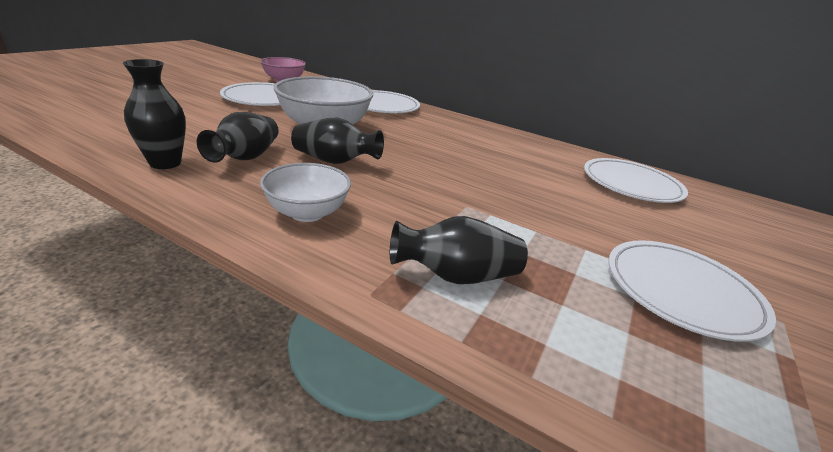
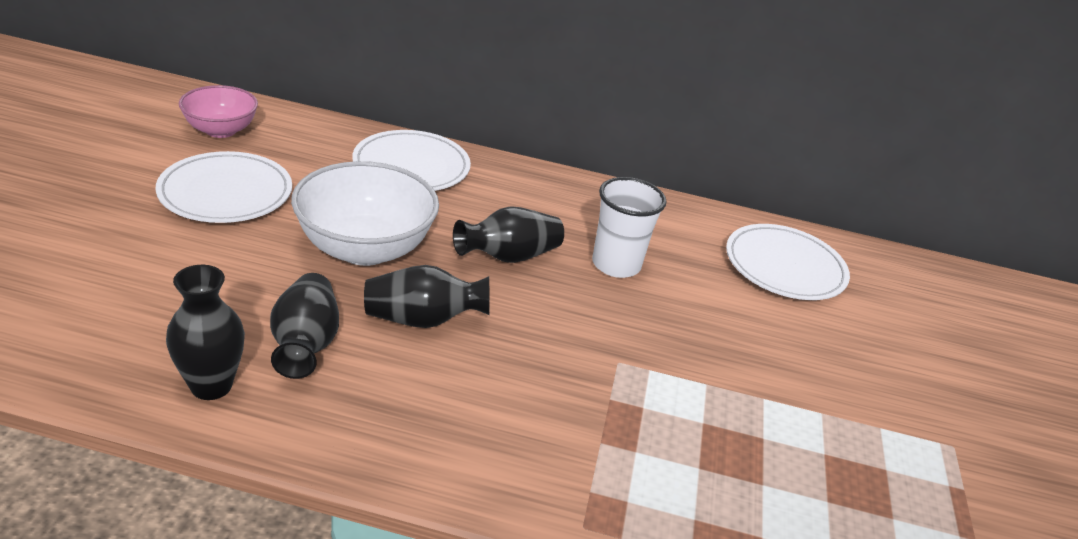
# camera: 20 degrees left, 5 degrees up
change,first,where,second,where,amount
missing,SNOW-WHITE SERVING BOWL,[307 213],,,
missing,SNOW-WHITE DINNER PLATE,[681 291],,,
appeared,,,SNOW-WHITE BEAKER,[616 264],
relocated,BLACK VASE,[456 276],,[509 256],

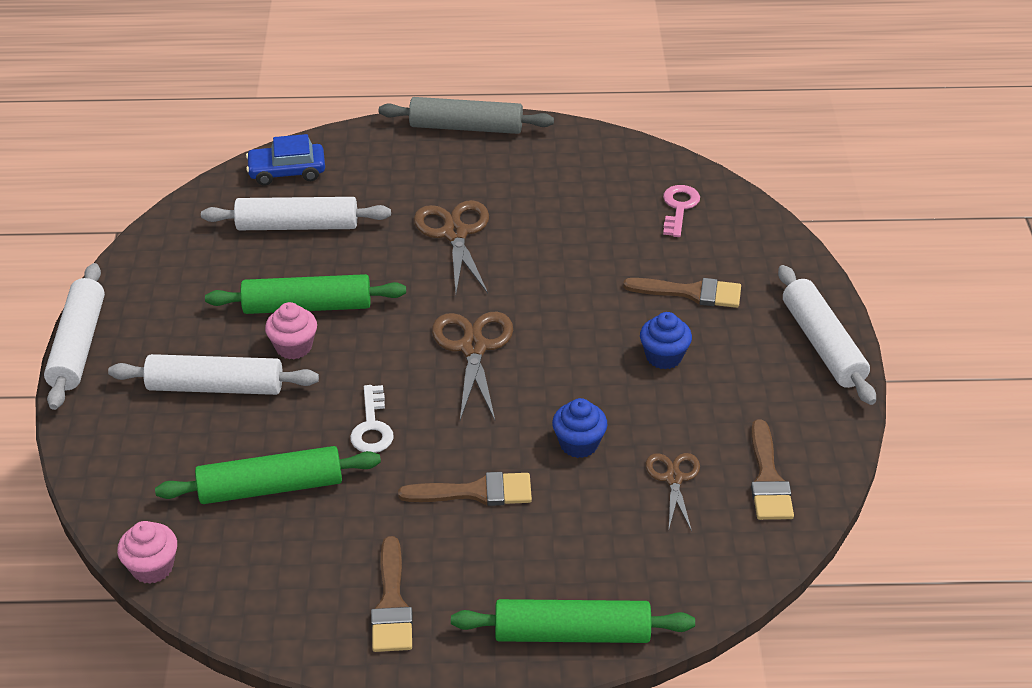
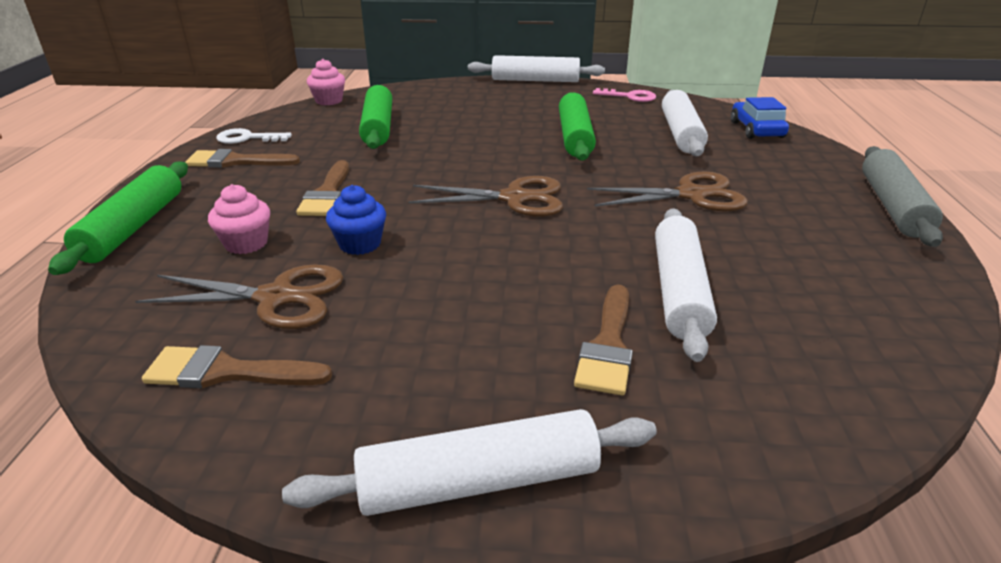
# camera: 95 degrees right, 10 degrees down
change,first,where,second,where,amount
missing,COBALT CUPCAKE,[664 356],,,
relocated,SNOW-WHITE PASTRY ROLLER,[215 387],,[679 291],
relocated,ROSE-PINK CUPCAKE,[293 347],,[246 243],
relocated,SNOW-WHITE LATCHKEY,[372 427],,[247 138],
relocated,ROSE-PINK LATCHKEY,[679 207],,[630 96],
size,BROWN SHEARS,[673 478],,[276 297],x1.62

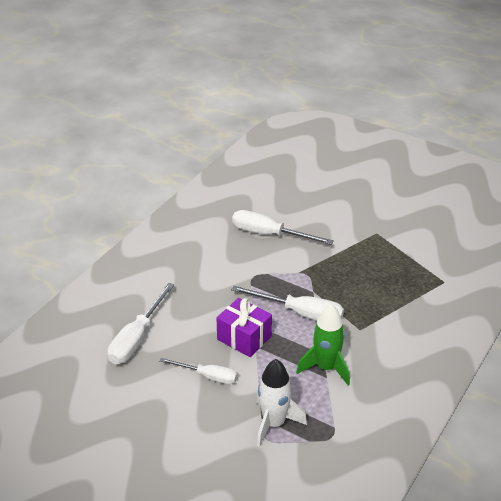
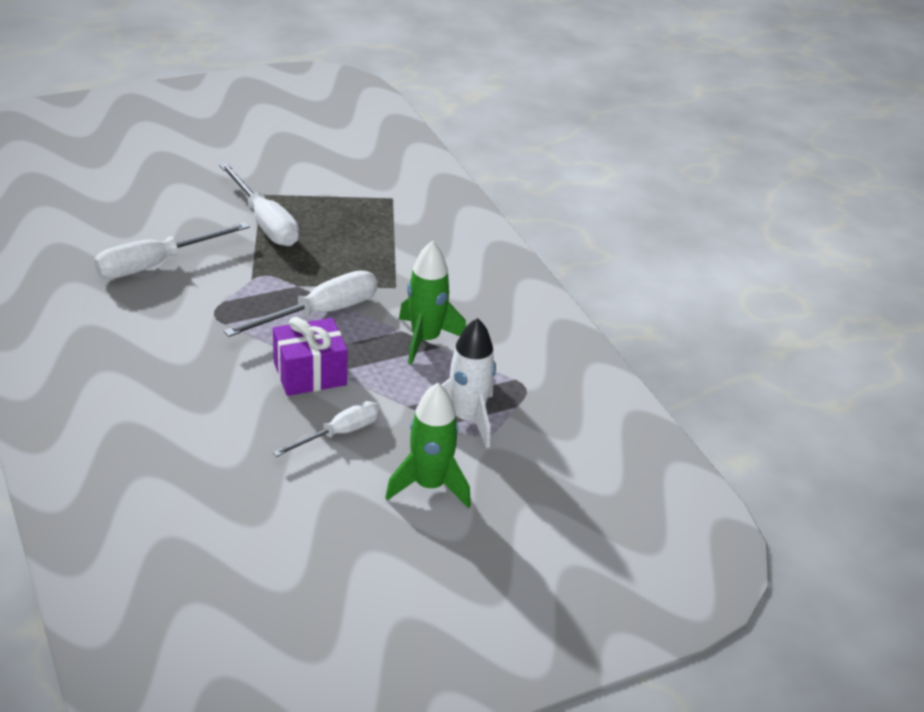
# camera: 60 degrees left, 0 degrees up
change,first,where,second,where,amount
appeared,,,EMERALD TOY ROCKET,[429 485],
relocated,SNOW-WHITE FLAT SCREWDRIVER,[137 338],,[264 222],

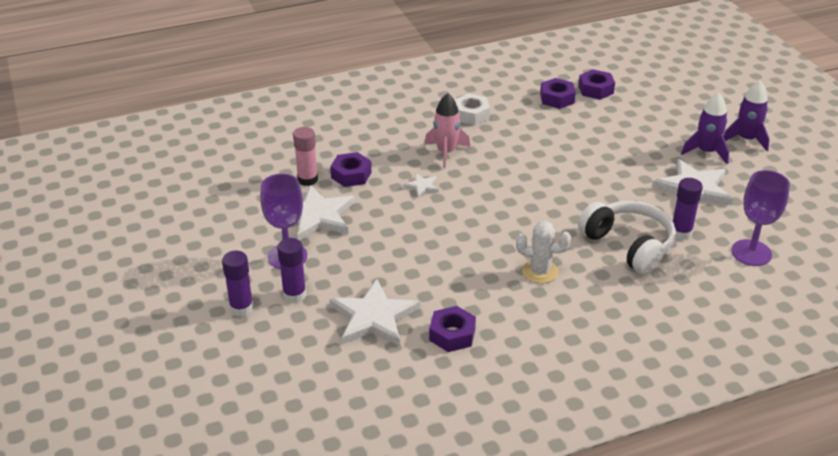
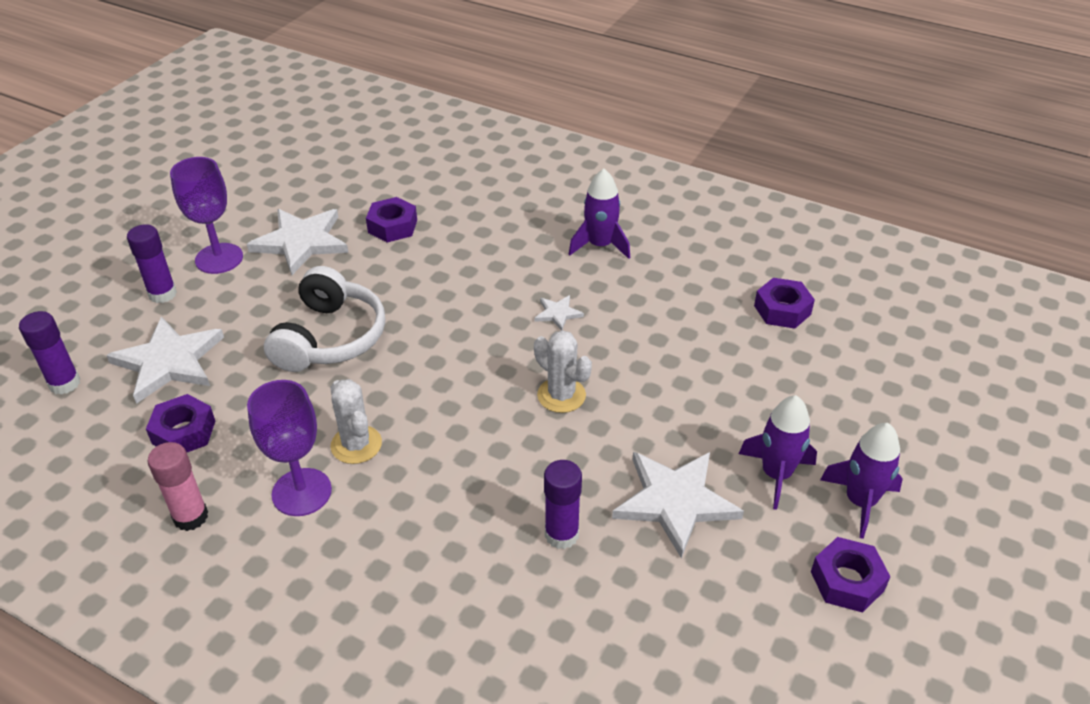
# camera: 50 degrees right, 5 degrees up
change,first,where,second,where,amount
missing,ROSE-PINK TOY ROCKET,[446 152],,,
appeared,,,SNOW-WHITE CACTUS,[561 395],
relocated,ROYAL PURPLE STICK OF GLUE,[241 308],,[64 383],
relocated,ROSE-PINK STICK OF GLUE,[307 180],,[191 517],
relocated,SNOW-WHITE STAR SHAPE,[422 186],,[558 313],
relocated,ROYAL PURPLE HEX NUT,[557 98],,[847 581],
relocated,SNOW-WHITE HEADPHONES,[628 245],,[329 338],
relocated,ROYAL PURPLE WINE GLASS,[751 253],,[301 492],
exchanged,SNOW-WHITE HEX NUT,[471 114],ROYAL PURPLE TOY ROCKET,[600 245],

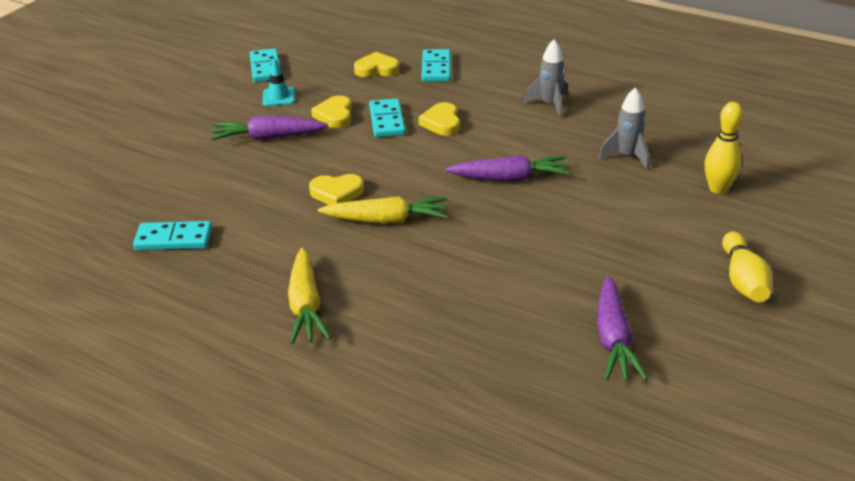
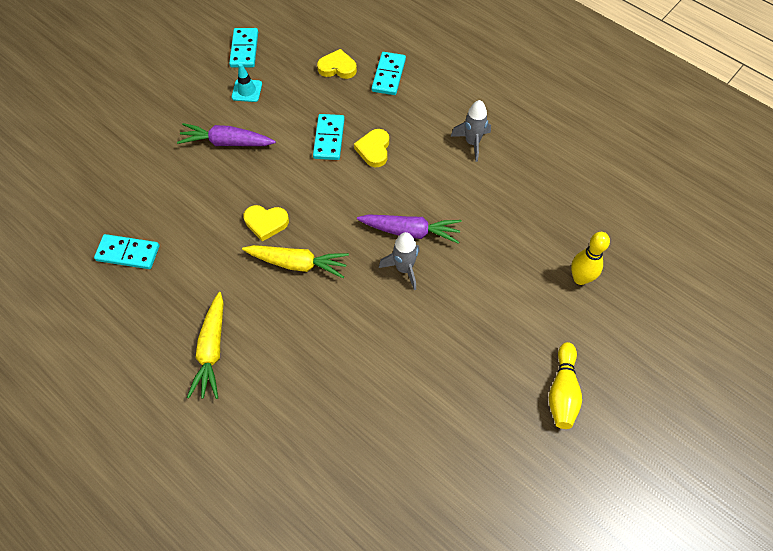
# camera: 10 degrees right, 25 degrees up
change,first,where,second,where,amount
missing,YELLOW HEART SHAPE,[335 115],,,
missing,ROYAL PURPLE TOY CARROT,[613 339],,,
relocated,GREY TOY ROCKET,[627 156],,[404 269],

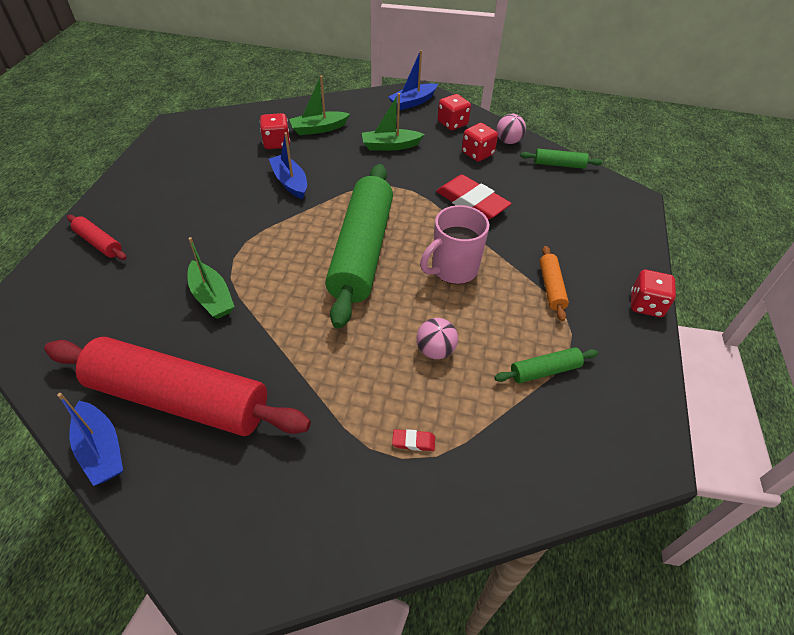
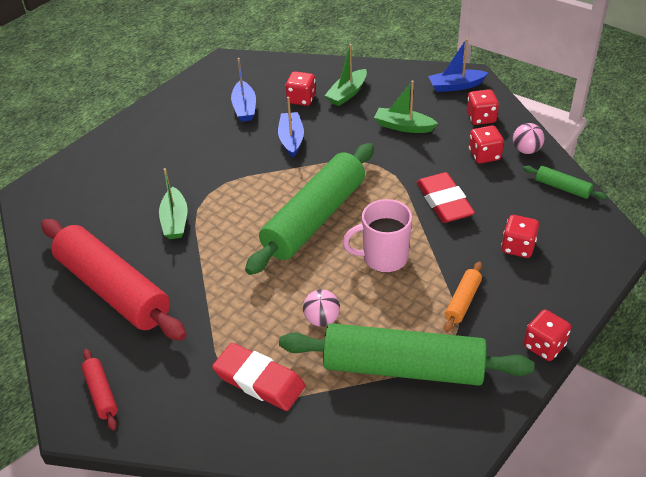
# camera: 30 degrees right, 5 degrees down
change,first,where,second,where,amount
appeared,,,SCARLET DICE,[518 247],
relocated,COBALT TOY BOAT,[101 449],,[244 108],
relocated,SCARLET PASTRY ROLLER,[99 243],,[101 393],
spun,EMERALD TOY BOAT,[319 129],,[347 93],60 degrees counterclockwise
size,SCARLET PENCIL ERASER,[413 441],,[259 380],x2.47
size,EMERALD PASTRY ROLLER,[544 370],,[403 367],x2.39

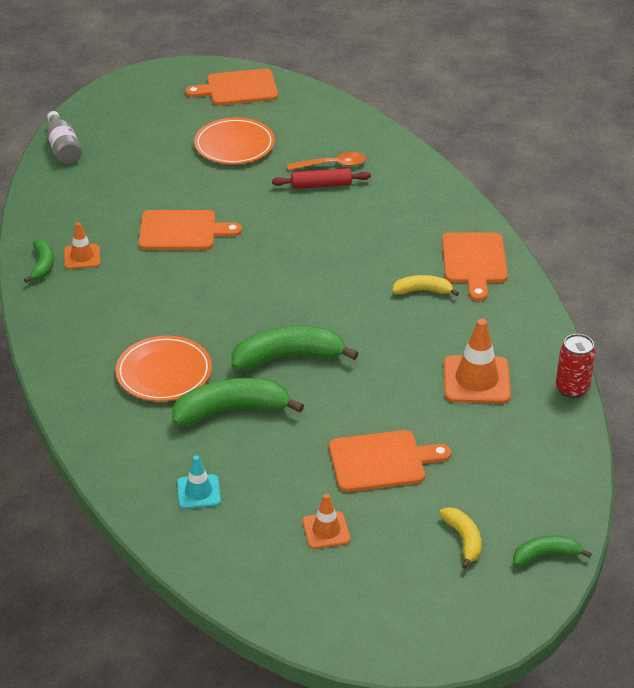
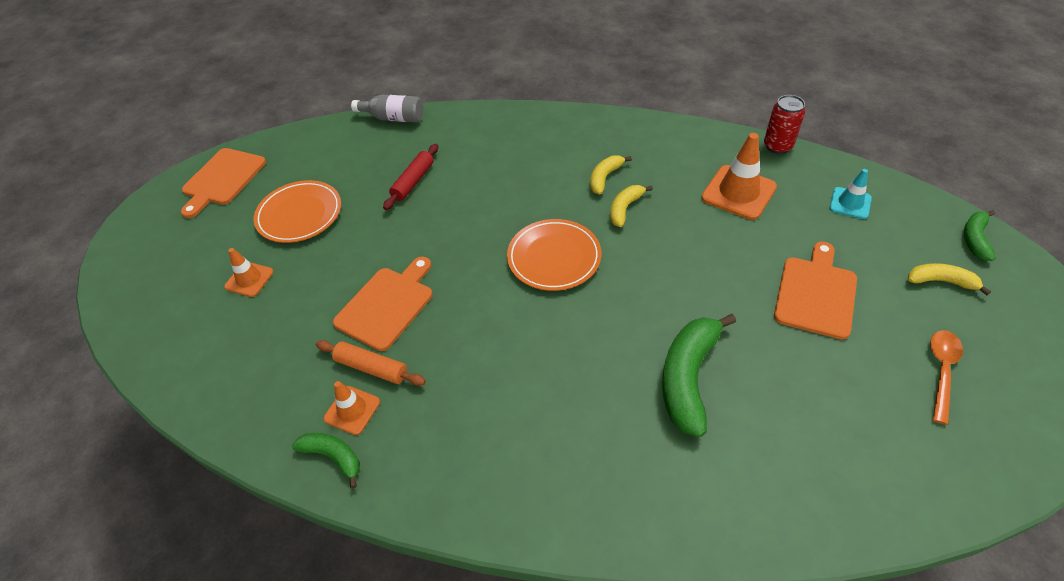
# camera: 55 degrees left, 10 degrees up
change,first,where,second,where,amount
missing,EMERALD TOY BANANA,[288 357],,,
missing,ORANGE-COLOURED CUTTING BOARD,[474 261],,,
appeared,,,ORANGE-COLOURED PASTRY ROLLER,[371 368],
appeared,,,YELLOW TOY BANANA,[625 209],
relocated,GREY FLASK,[63 148],,[393 118],
relocated,ORANGE-COLOURED DINNER PLATE,[164 373],,[554 257],
relocated,AQUA ROAD CONE,[198 492],,[850 203],
relocated,ORANGE-COLOURED TEASPOON,[332 165],,[941 371],
relocated,ORANGE-COLOURED ROAD CONE,[326 530],,[249 279],

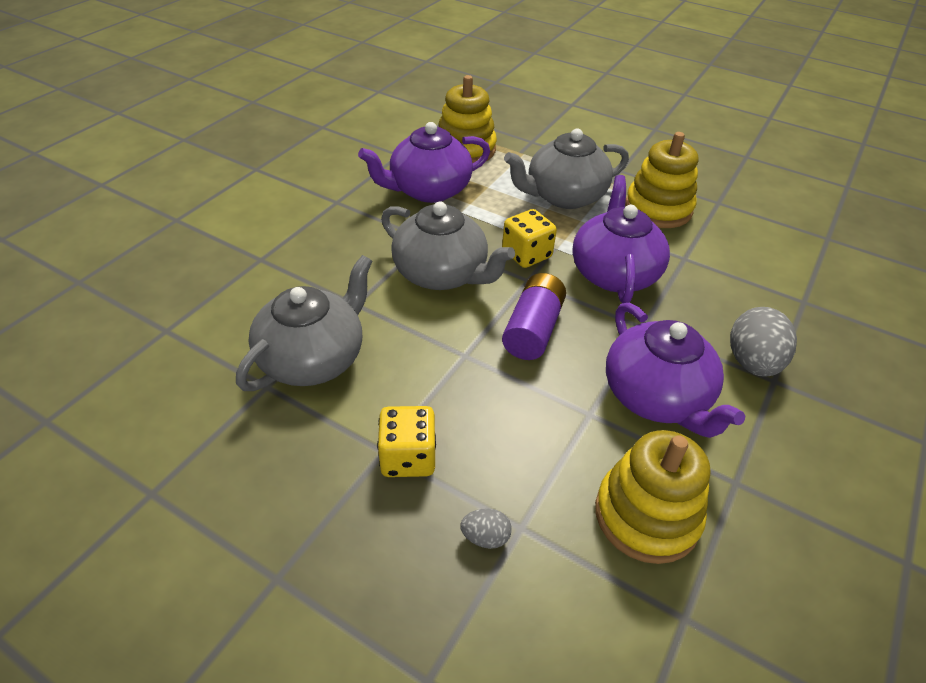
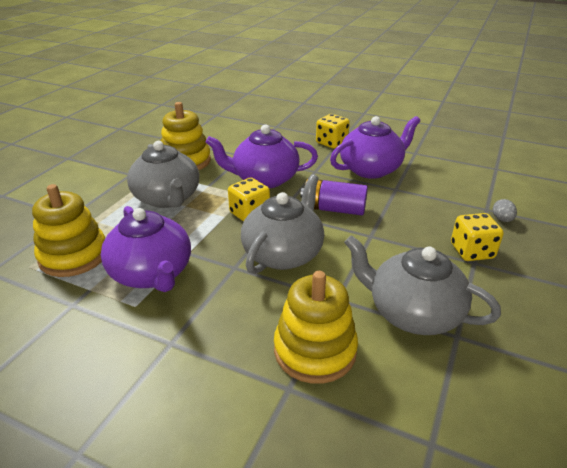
# camera: 95 degrees left, 10 degrees down
change,first,where,second,where,amount
relocated,YELLOW RING STACKER,[646 515],,[315 350],
exchanged,GREY EGG SHAPE,[752 362],YELLOW DICE,[331 143],

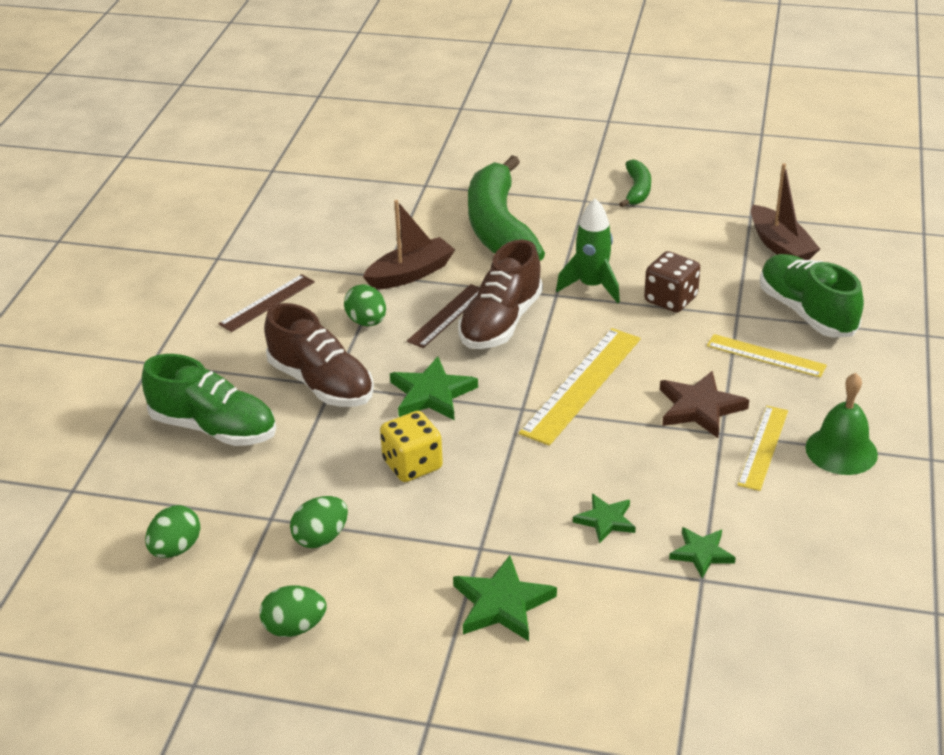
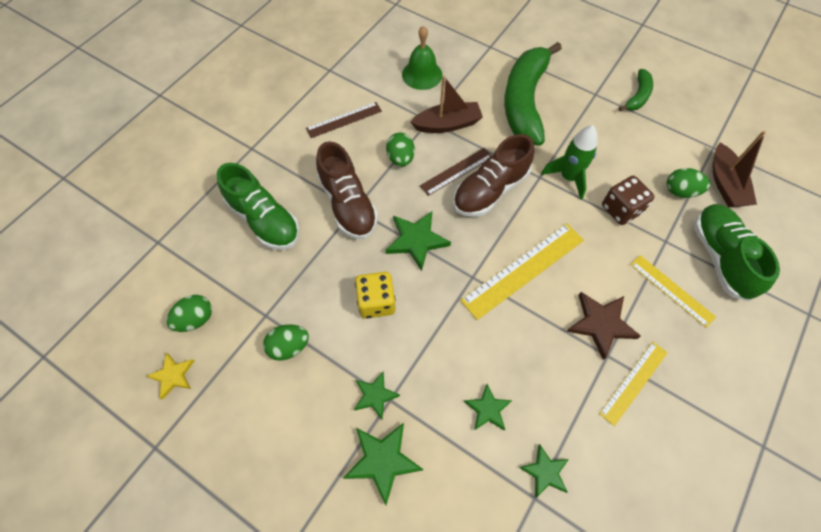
# camera: 20 degrees right, 25 degrees up
change,first,where,second,where,amount
appeared,,,YELLOW STAR SHAPE,[173 376],
appeared,,,EMERALD STAR SHAPE,[375 395],
relocated,EMERALD EGG SHAPE,[294 627],,[680 191],
relocated,EMERALD BELL,[841 450],,[422 74],

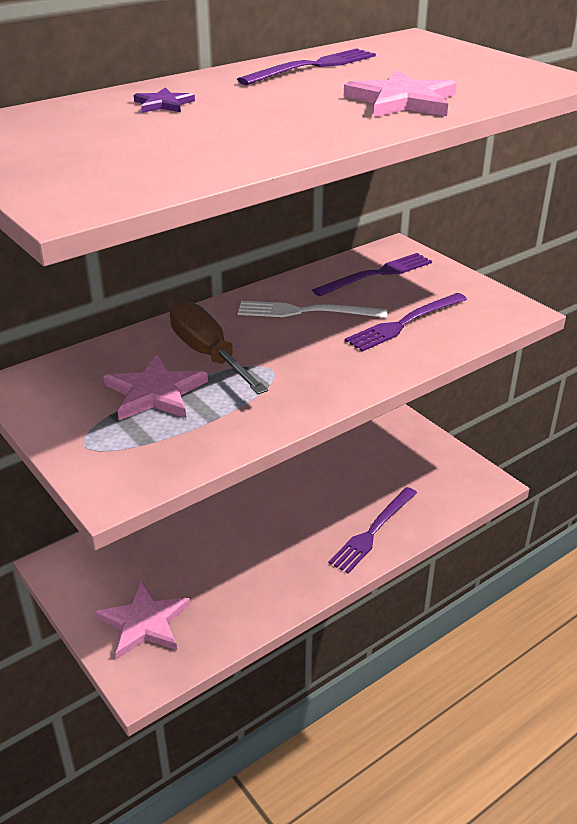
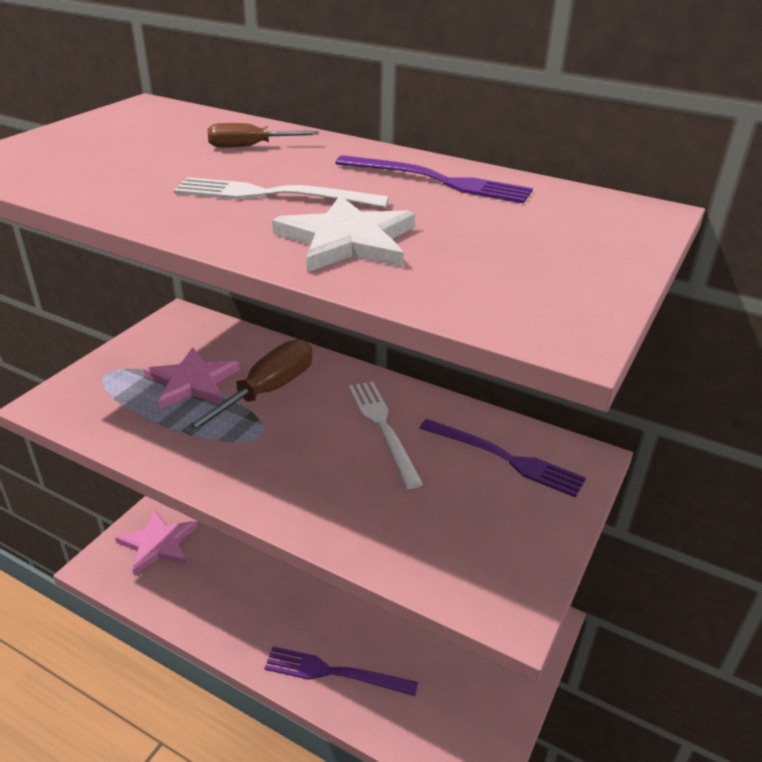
# camera: 65 degrees right, 0 degrees up
change,first,where,second,where,amount
missing,ROYAL PURPLE DINNER FORK,[404 323],,,
appeared,,,SNOW-WHITE DINNER FORK,[273 195],
exchanged,ROYAL PURPLE STAR SHAPE,[163 104],BROWN FLAT SCREWDRIVER,[250 146],
colour,ROSE-PINK STAR SHAPE,[402 101],SNOW-WHITE STAR SHAPE,[347 240],

